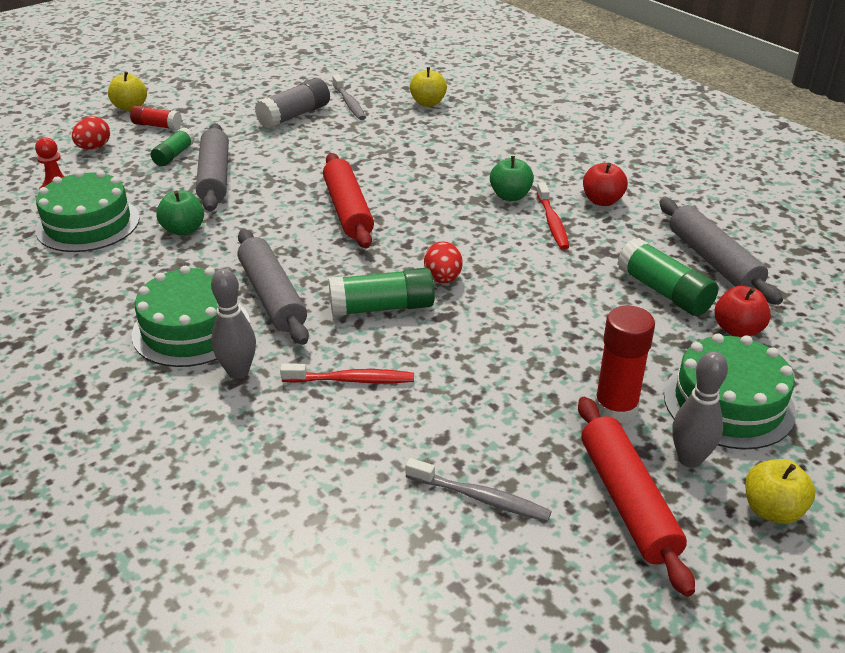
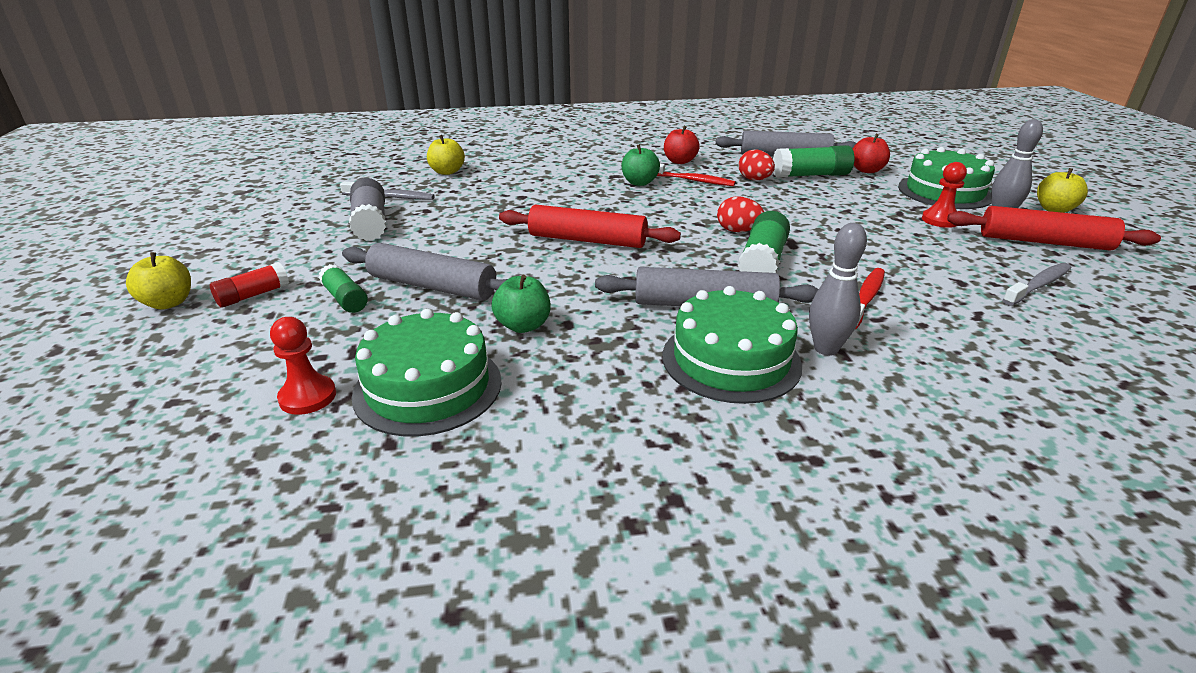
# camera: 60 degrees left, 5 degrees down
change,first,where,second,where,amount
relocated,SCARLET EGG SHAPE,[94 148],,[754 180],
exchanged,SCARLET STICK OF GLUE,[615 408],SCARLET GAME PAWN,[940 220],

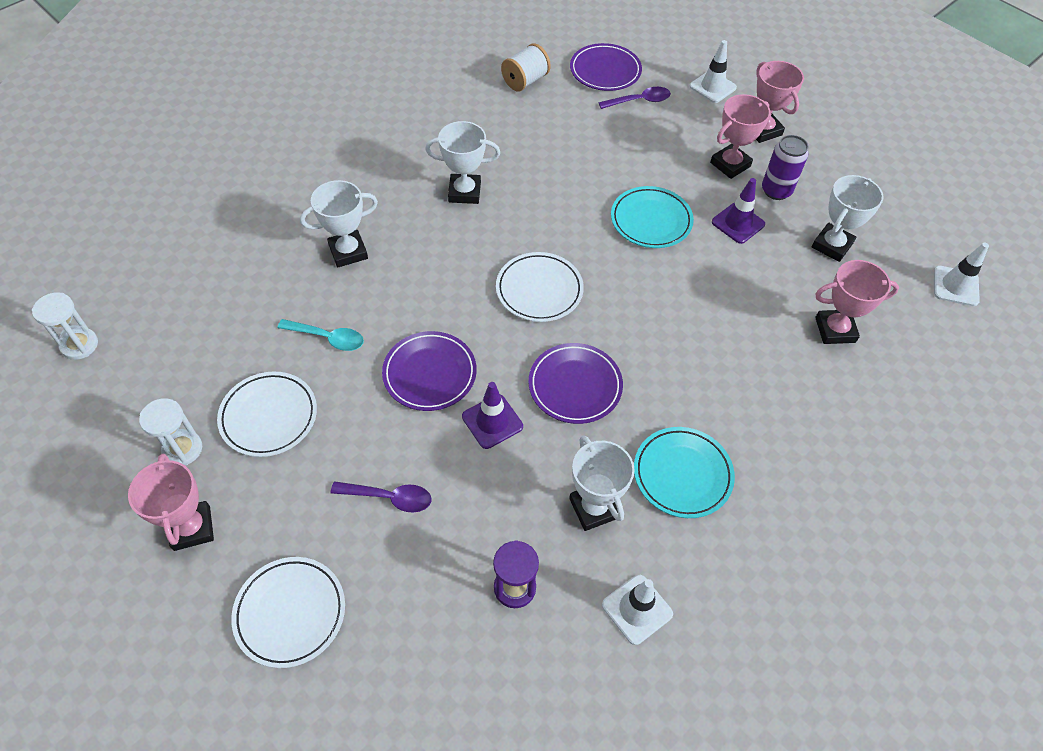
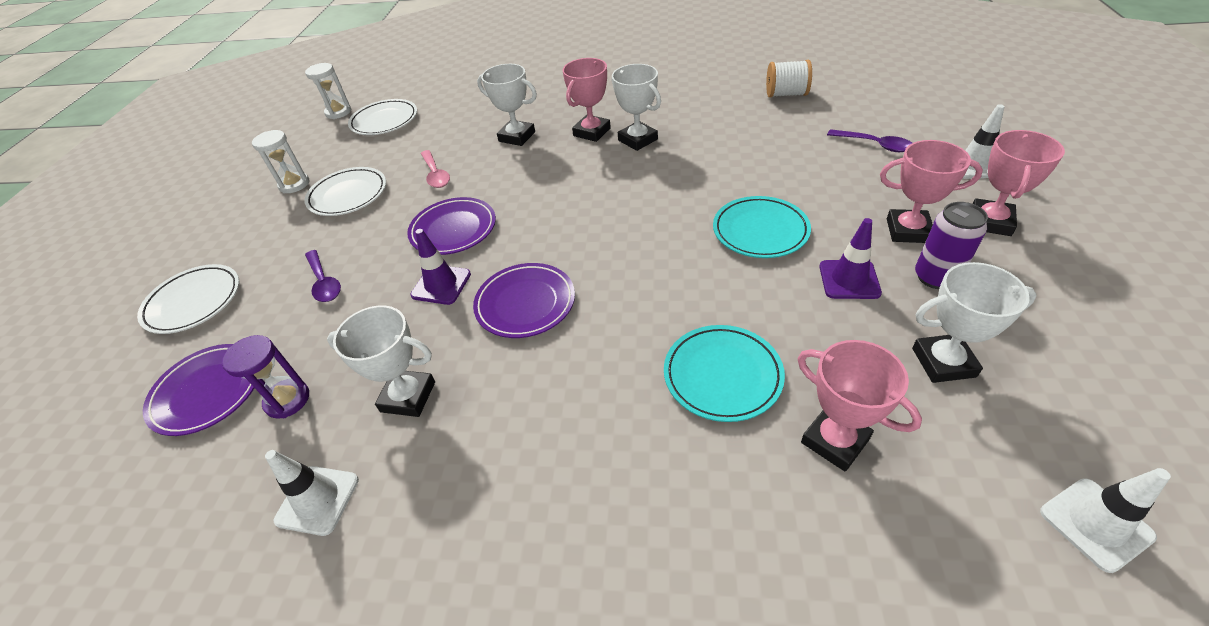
# camera: 55 degrees right, 10 degrees down
change,first,where,second,where,amount
relocated,ROSE-PINK AWARD CUP,[192 528],,[592 132],
relocated,SNOW-WHITE DINNER PLATE,[539 290],,[384 121],
relocated,ROYAL PURPLE DINNER PLATE,[605 71],,[208 392],
relocated,AQUA DINNER PLATE,[682 474],,[722 375],
colour,AQUA TEASPOON,[328 338],ROSE-PINK TEASPOON,[436 174],
spun,SNOW-WHITE AWARD CUP,[594 508],,[408 397],75 degrees clockwise

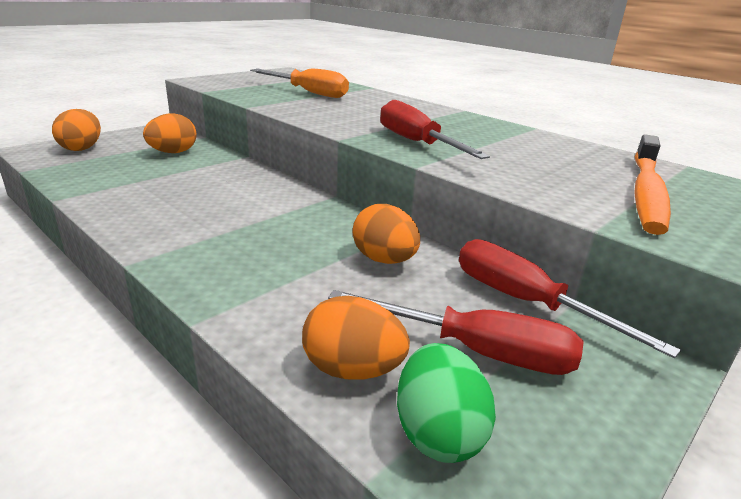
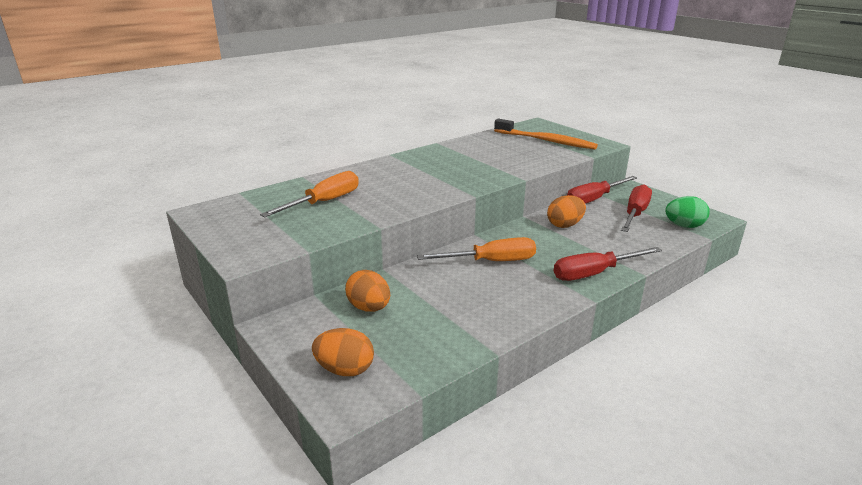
# camera: 80 degrees left, 0 degrees up
change,first,where,second,where,amount
missing,ORANGE-COLOURED EGG SHAPE,[352 369],,,
appeared,,,ORANGE-COLOURED FLAT SCREWDRIVER,[491 261],
relocated,SCARLET FLAT SCREWDRIVER,[416 143],,[594 273],

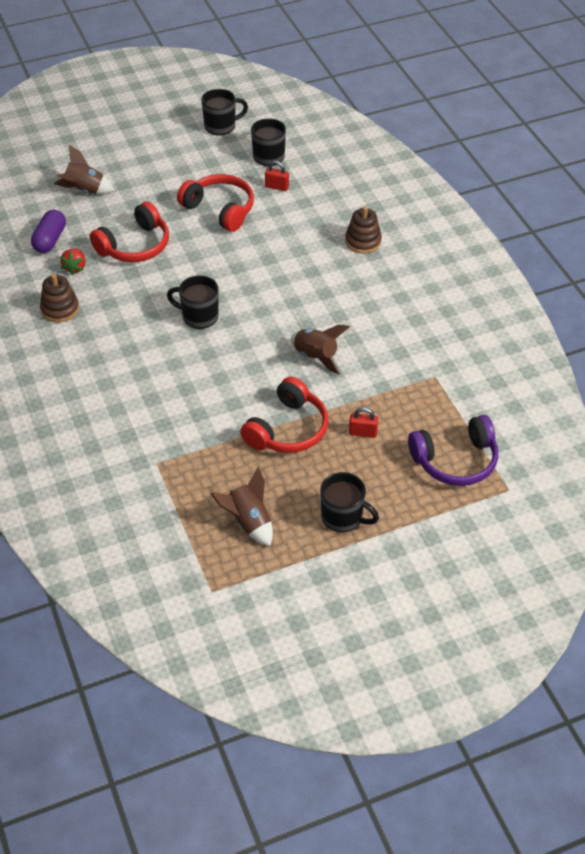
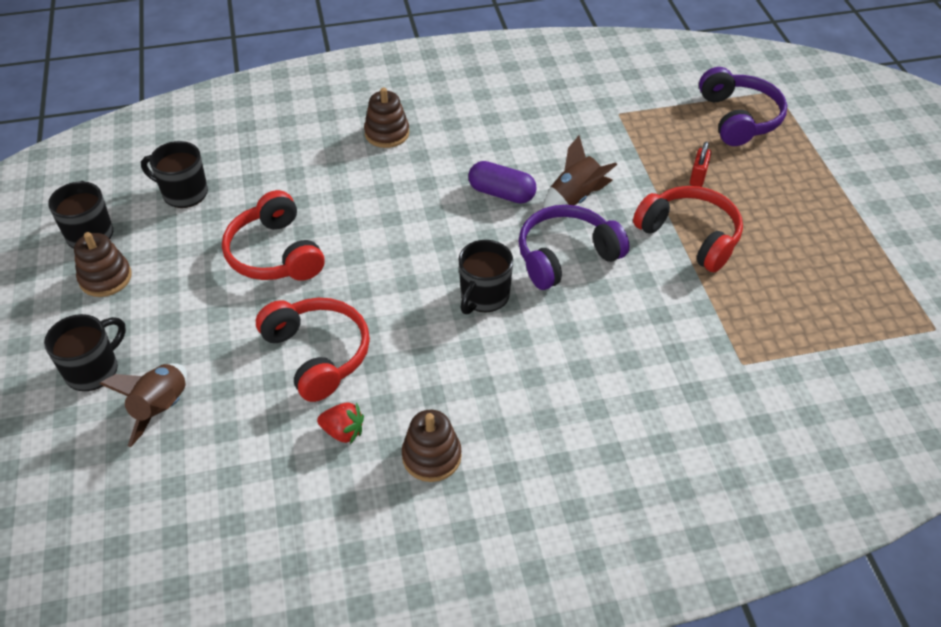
# camera: 80 degrees left, 0 degrees up
change,first,where,second,where,amount
missing,BROWN TOY ROCKET,[248 522],,,
missing,SCARLET SMALL LOCK,[277 187],,,
appeared,,,BROWN RING STACKER,[105 278],
appeared,,,ROYAL PURPLE HEADPHONES,[566 256],
relocated,ROYAL PURPLE PILL SHAPE,[50 240],,[501 193],
relocated,BLACK COFFEE MUG,[343 517],,[93 370],
spun,SCARLET HEADPHONES,[220 209],,[274 254],75 degrees counterclockwise

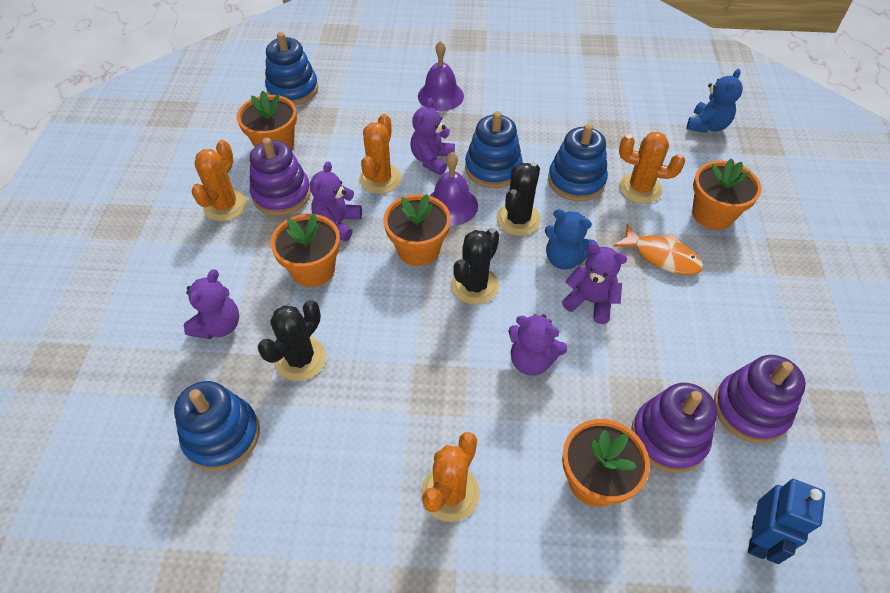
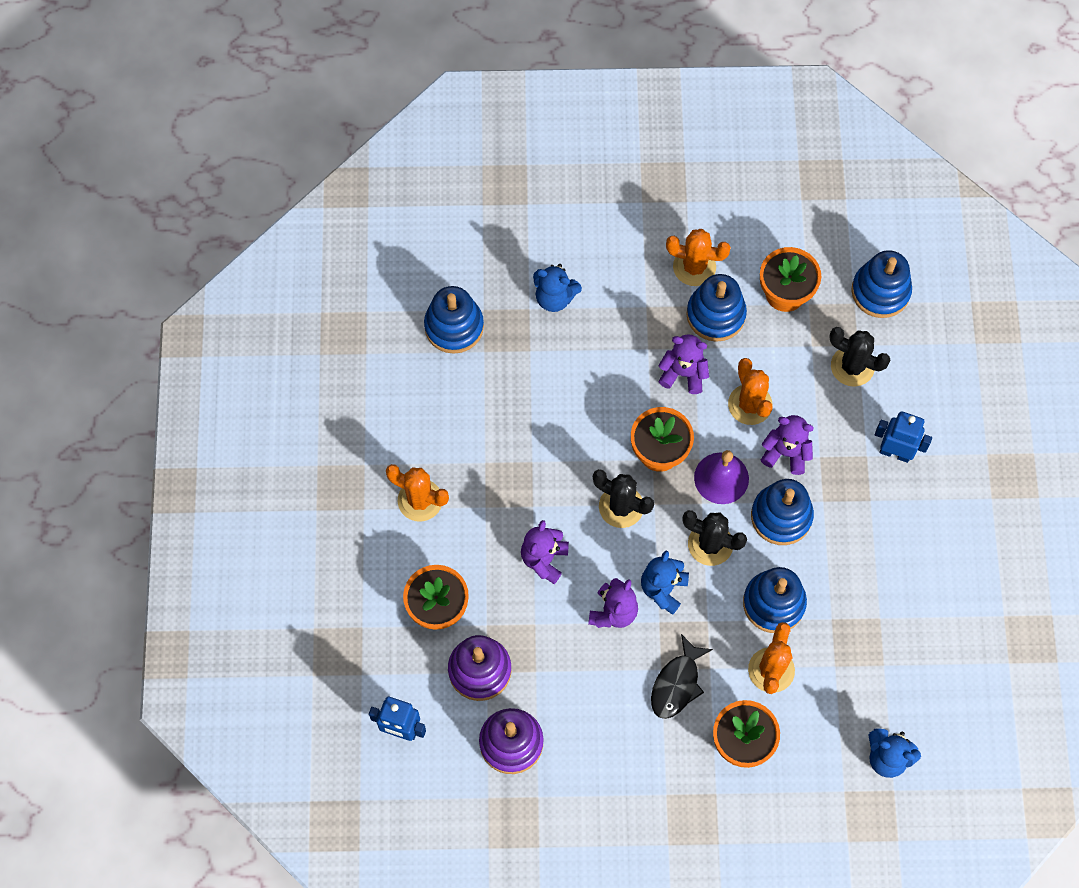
# camera: 85 degrees right, 15 degrees up
change,first,where,second,where,amount
missing,ORANGE-COLOURED PLANT POT,[313 269],,,
relocated,BLACK CACTUS,[300 359],,[852 366],
exchanged,ROYAL PURPLE BELL,[440 96],COBALT ROBOT,[895 452],
colour,ROYAL PURPLE TEDDY BEAR,[219 326],COBALT TEDDY BEAR,[555 297],
colour,ROYAL PURPLE RING STACKER,[282 194],COBALT RING STACKER,[715 315],
colour,ORANGE-COLOURED FISH FIGURE,[661 256],BLACK FISH FIGURE,[677 684],
spun,ORANGE-COLOURED CACTUS,[380 179],,[750 404],60 degrees clockwise

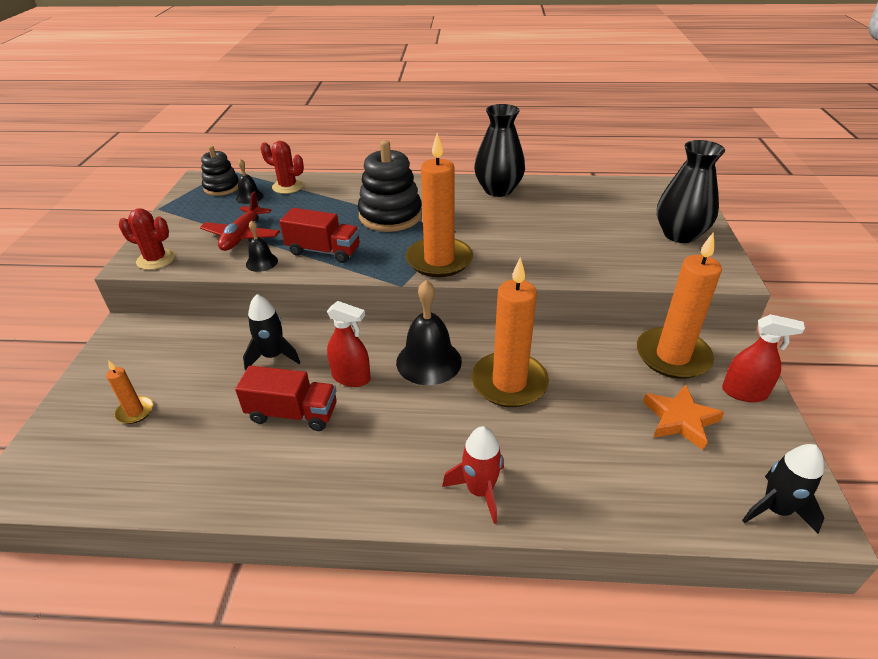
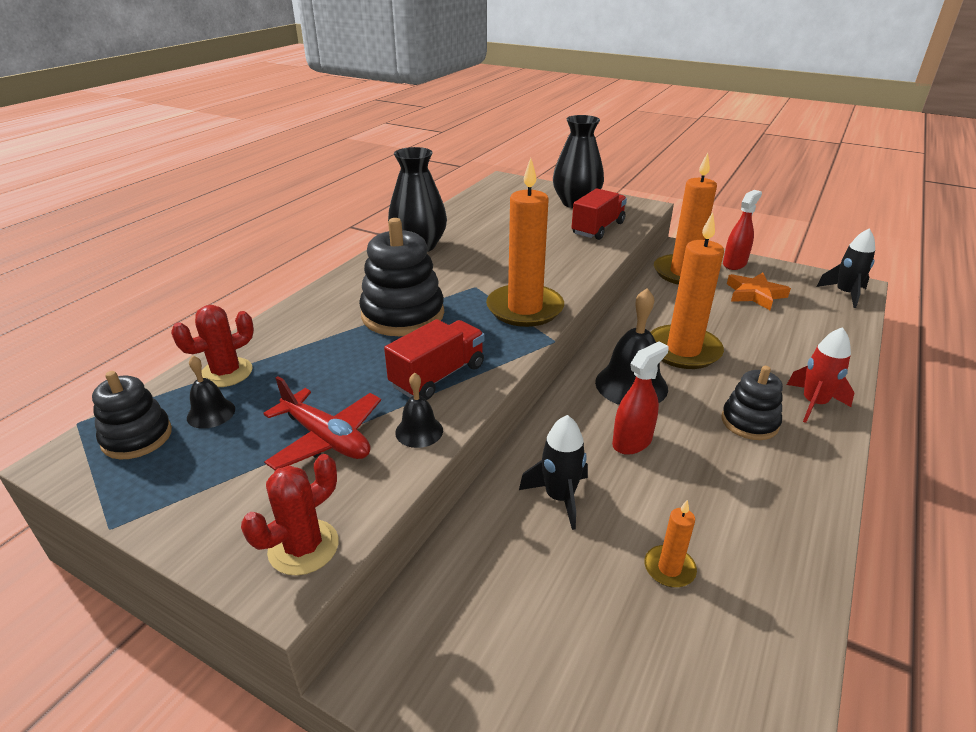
# camera: 65 degrees left, 5 degrees down
change,first,where,second,where,amount
appeared,,,BLACK RING STACKER,[749 422],
relocated,ORANGE-COLOURED CANDLE,[135 412],,[669 568],
relocated,SCARLET LORRY,[292 413],,[598 228],

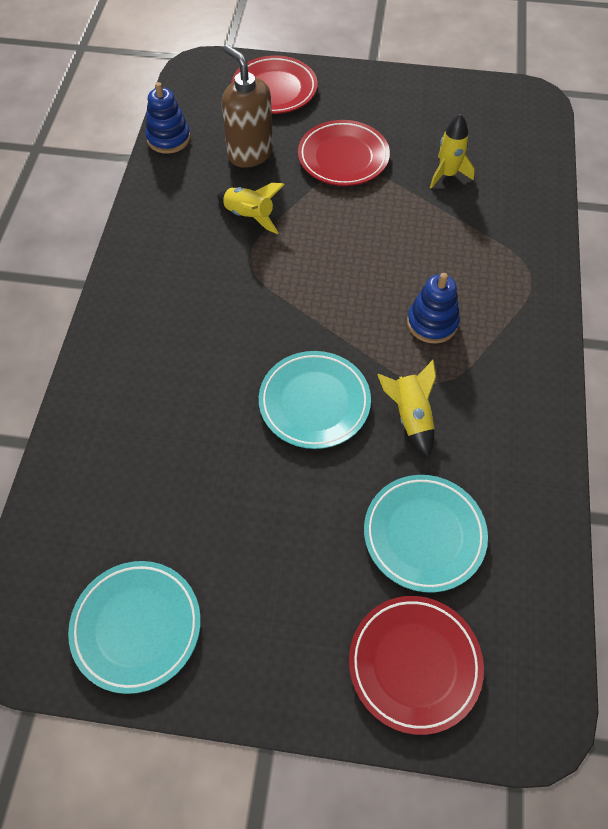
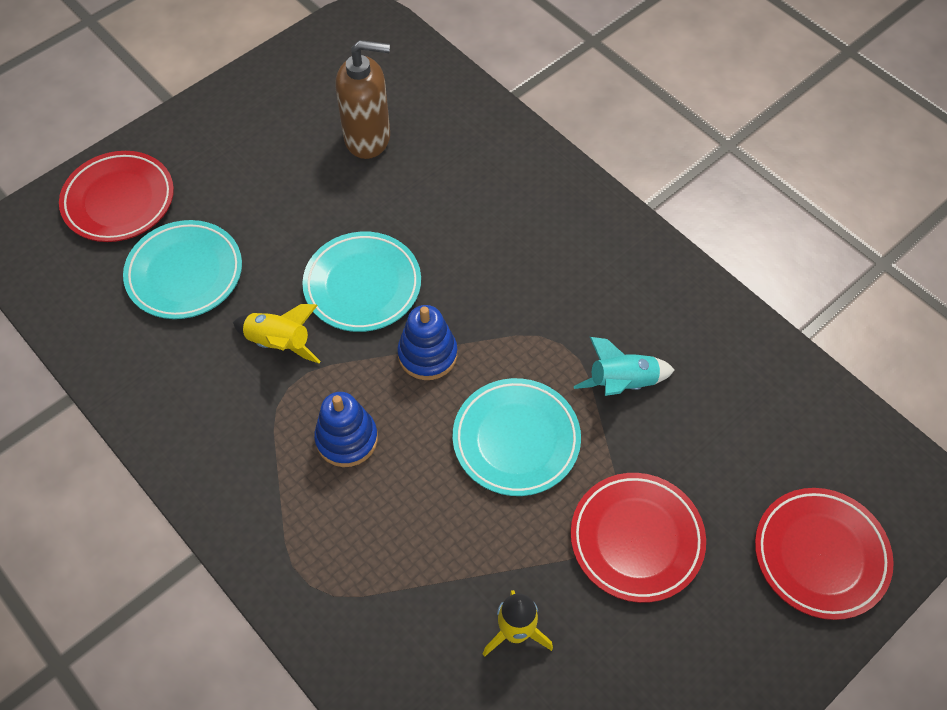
# camera: 130 degrees right, 0 degrees up
change,first,where,second,where,amount
relocated,AQUA DINNER PLATE,[136 627],,[516 440],
relocated,COBALT RING STACKER,[168 138],,[427 354],
relocated,BROWN SOAP PUMP,[250 153],,[368 138],
colour,YELLOW TOY ROCKET,[249 216],AQUA TOY ROCKET,[622 383],

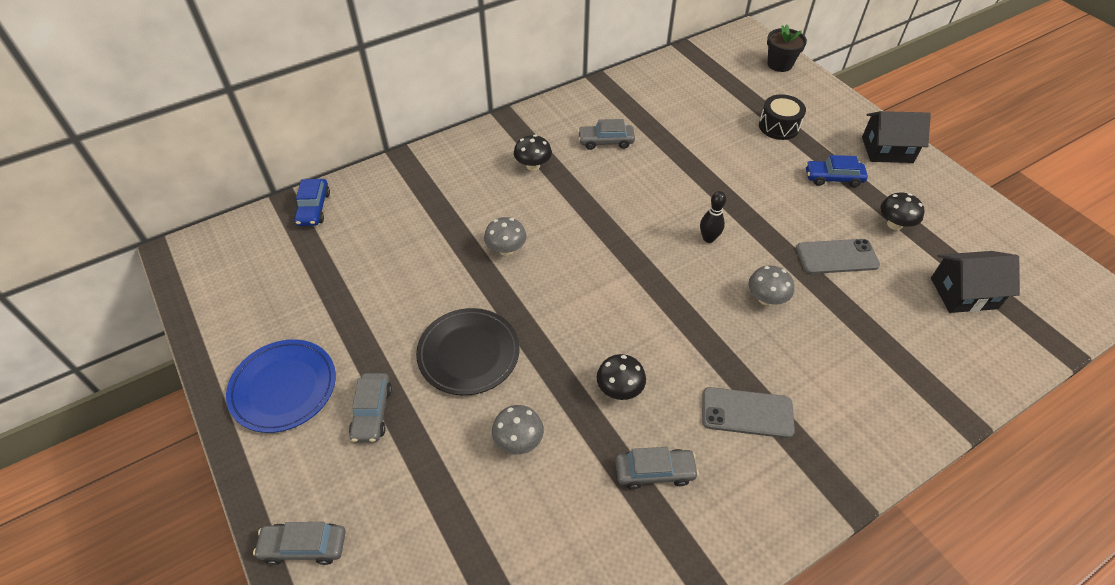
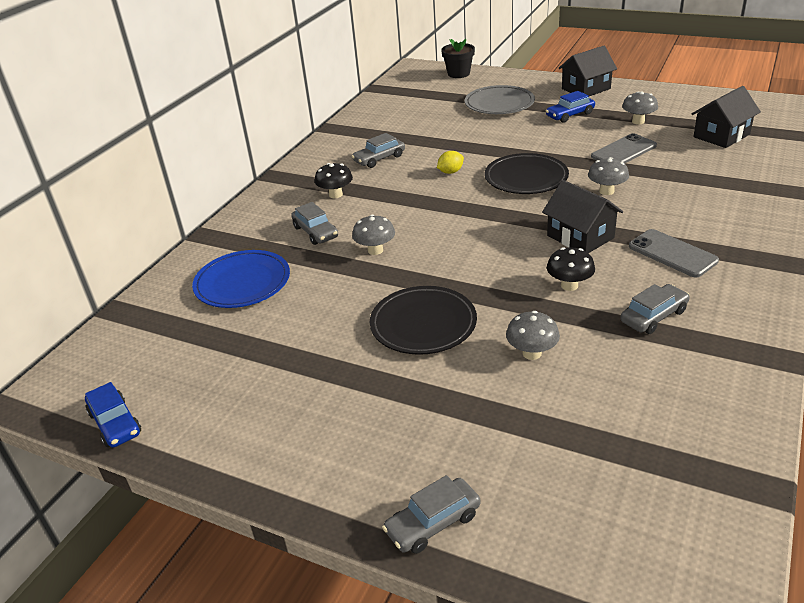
# camera: 30 degrees left, 15 degrees down
change,first,where,second,where,amount
appeared,,,YELLOW CITRUS FRUIT,[450 172],
appeared,,,BLACK HOUSE,[580 237],
relocated,COBALT DINNER PLATE,[283 388],,[242 283],
relocated,COBALT CAR,[314 208],,[115 423],
relocated,GREY CAR,[372 412],,[315 232],
exchanged,BLACK SKITTLE,[708 238],BLACK DINNER PLATE,[526 178],
exchanged,BLACK SNARE DRUM,[779 126],GREY DINNER PLATE,[499 104],
colour,BLACK MUSHROOM,[894 224],GREY MUSHROOM,[638 121],
spun,GREY PHONE,[747 413],,[672 254],75 degrees clockwise

